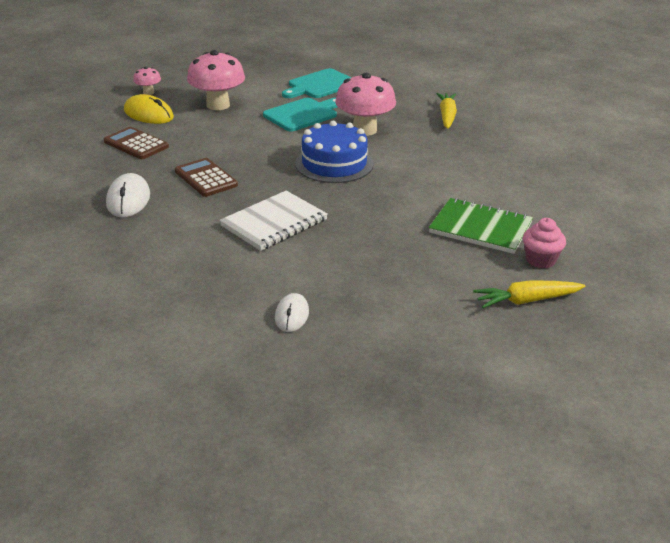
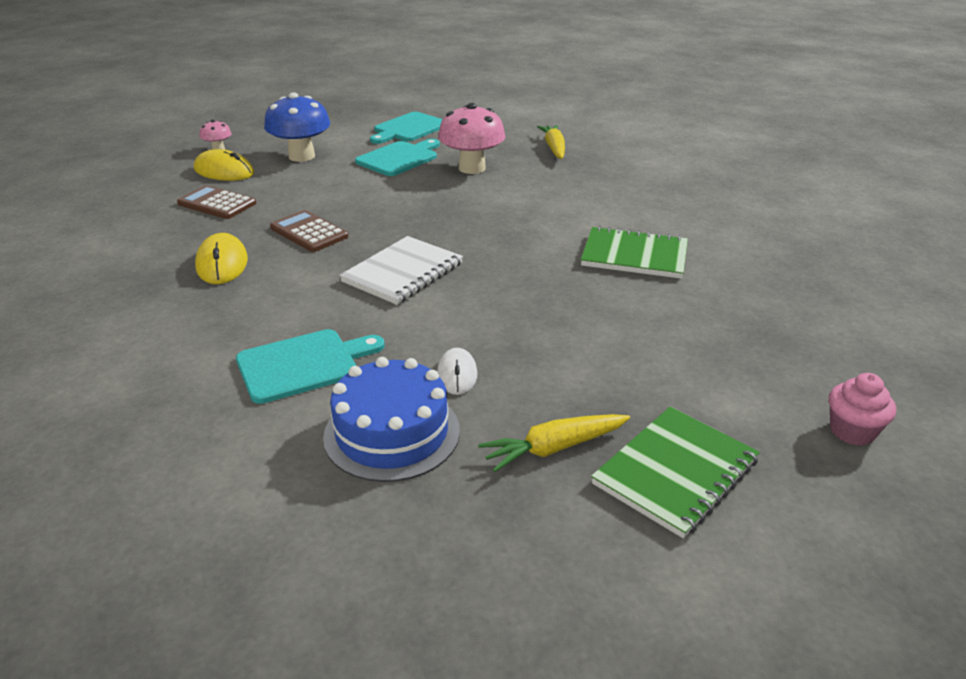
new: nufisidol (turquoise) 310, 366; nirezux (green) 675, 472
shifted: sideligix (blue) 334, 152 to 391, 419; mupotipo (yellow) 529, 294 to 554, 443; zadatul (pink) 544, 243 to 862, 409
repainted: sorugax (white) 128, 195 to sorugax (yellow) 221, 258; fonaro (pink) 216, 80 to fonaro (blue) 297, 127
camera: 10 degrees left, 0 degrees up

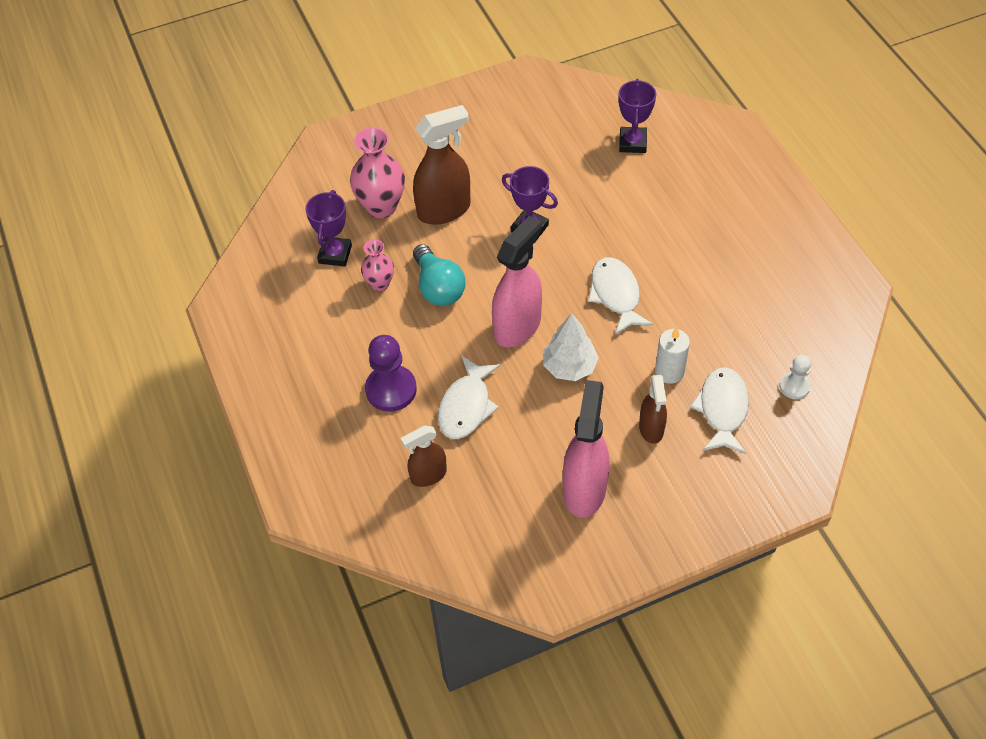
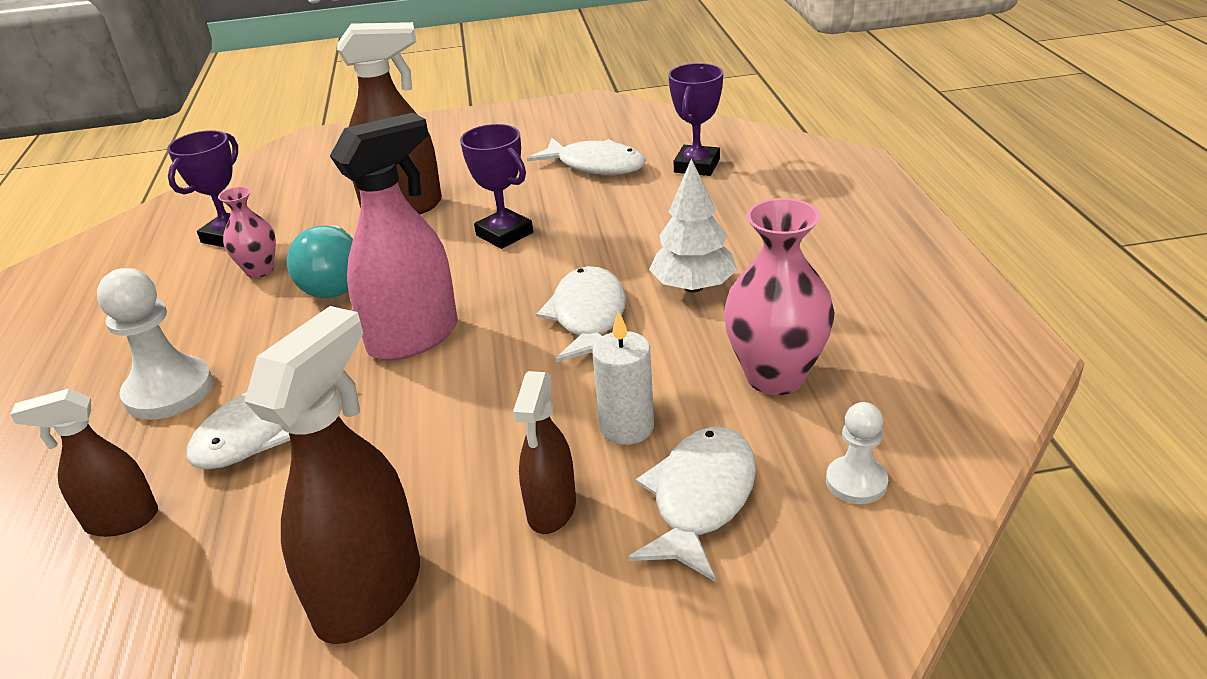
new: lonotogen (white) 586, 156
shifted: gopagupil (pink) 377, 172 to 779, 296; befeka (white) 571, 347 to 693, 226
repainted: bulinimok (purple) 391, 373 to bulinimok (white) 155, 344; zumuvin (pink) 586, 449 to zumuvin (brown) 332, 475
camera: 15 degrees right, 20 degrees down

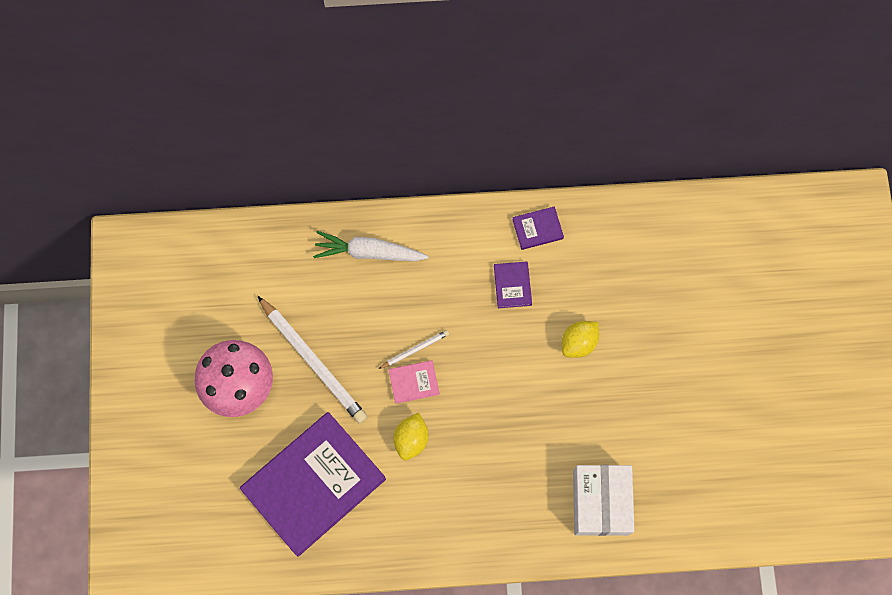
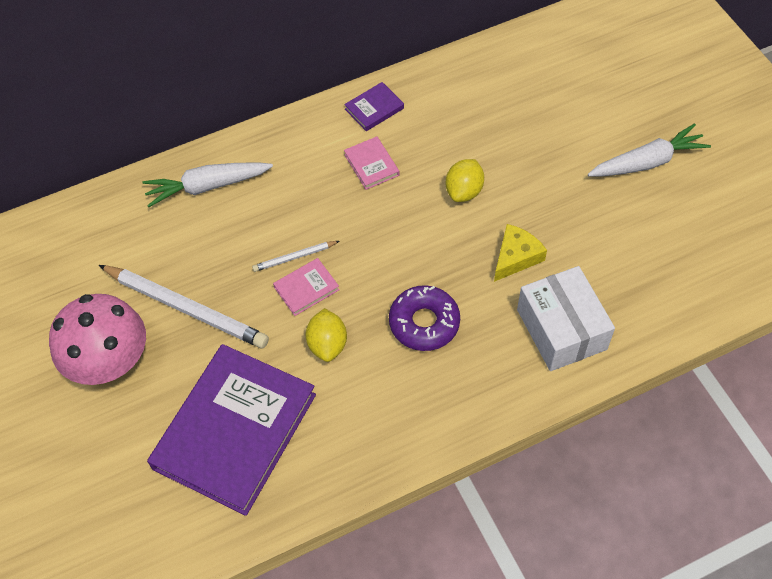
new: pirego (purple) 424, 318; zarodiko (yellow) 520, 253; mupotipo (white) 649, 150
repainted: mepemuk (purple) 513, 285 to mepemuk (pink) 371, 163
rotated: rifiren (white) 413, 349 = 296, 256 150 degrees counterclockwise
camera: 20 degrees left, 15 degrees down

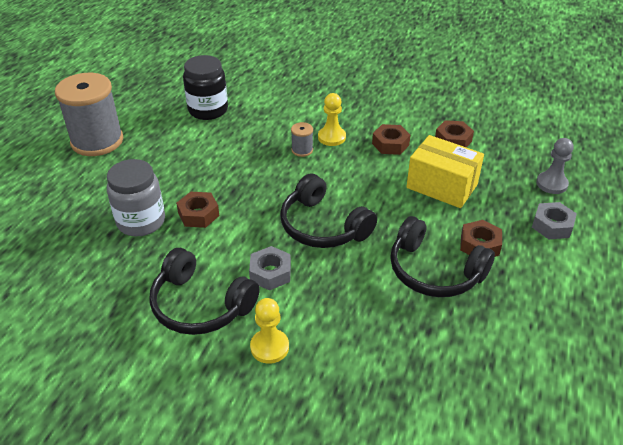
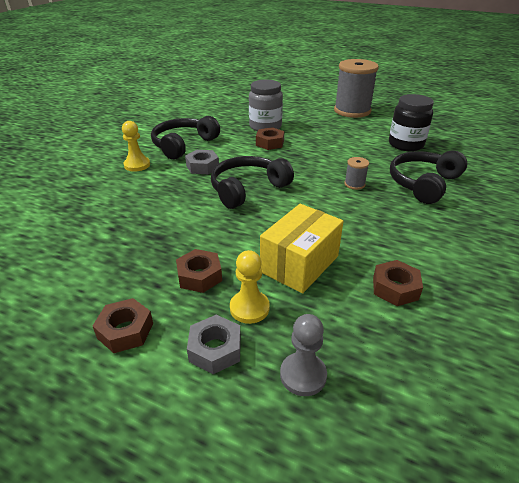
shifted: bulinimok (yellow) 332, 119 to 250, 287; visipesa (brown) 391, 139 to 123, 325; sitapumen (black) 442, 256 to 428, 177
camera: 95 degrees right, 5 degrees down

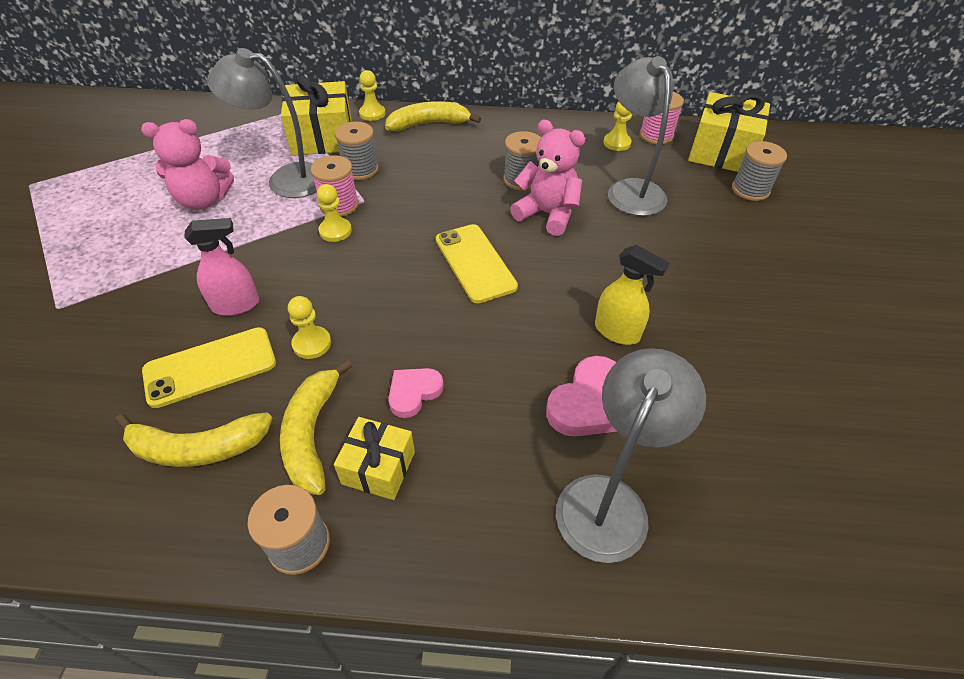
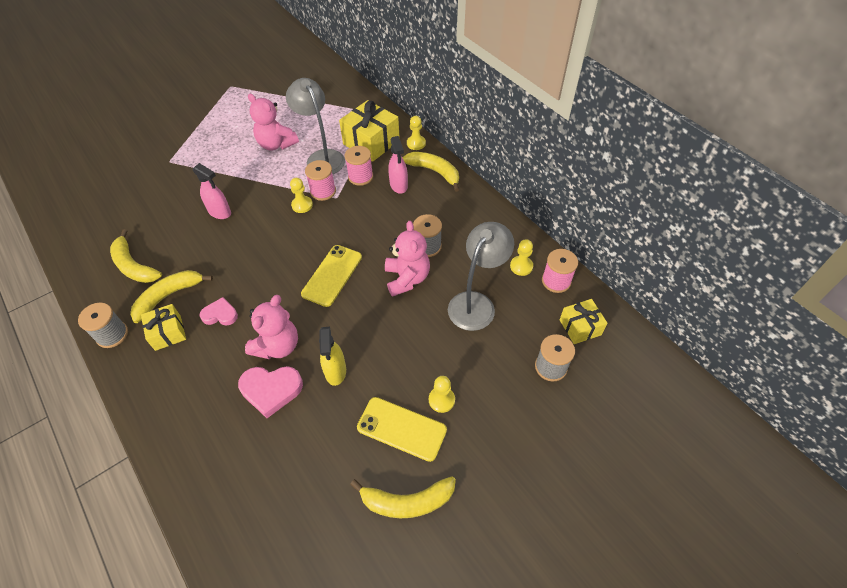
gone: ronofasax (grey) 631, 455
new: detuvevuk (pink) 271, 327; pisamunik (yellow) 403, 497; zumuvin (pink) 398, 165
shifted: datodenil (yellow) 209, 367 to 402, 429; bulinimok (yellow) 309, 327 to 442, 394
repainted: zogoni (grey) 357, 151 to zogoni (pink) 359, 166
scaled: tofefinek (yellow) 729, 132 = 584, 321 x0.59
camera: 50 degrees right, 5 degrees up

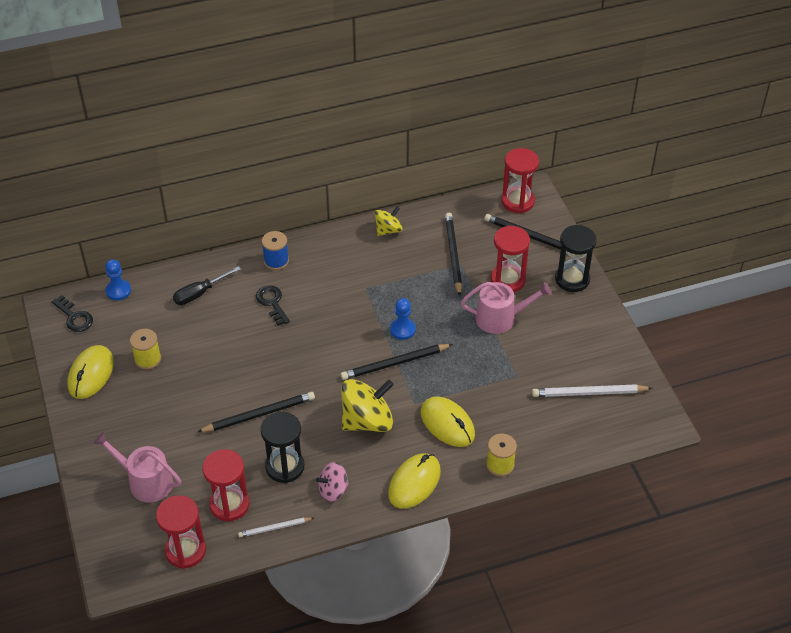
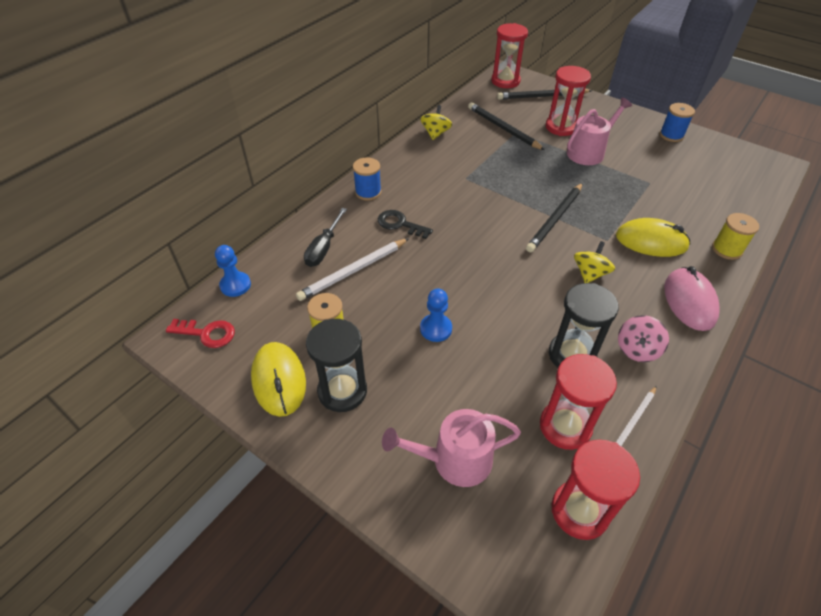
gone: rifiren (black) 256, 412
new: zogoni (blue) 677, 122
shifted: bulinimok (blue) 403, 319 to 436, 315; rifiren (white) 592, 390 to 352, 269; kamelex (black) 576, 258 to 336, 365
repainted: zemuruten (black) 72, 313 to zemuruten (red) 200, 333; sorugax (yellow) 414, 481 to sorugax (pink) 692, 298
scaled: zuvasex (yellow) 367, 405 = 594, 262 x0.57
camera: 35 degrees left, 0 degrees up

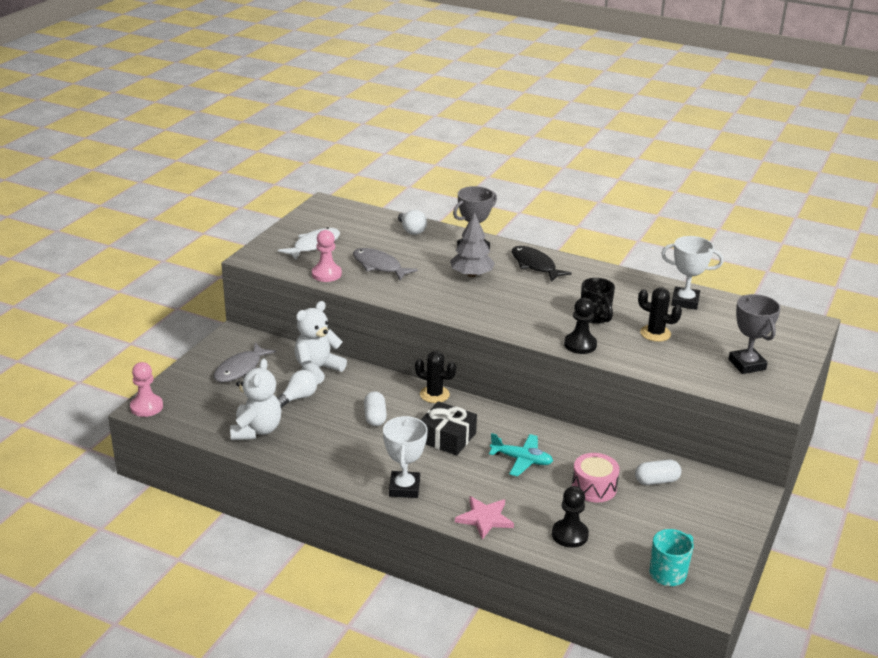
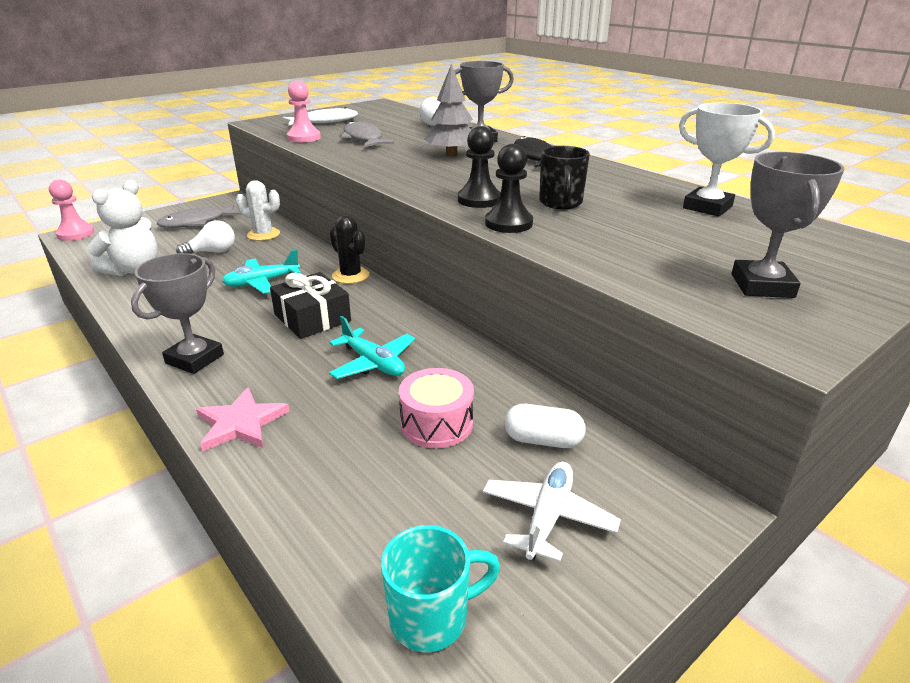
gone: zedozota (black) 660, 314
new: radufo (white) 552, 512
shifted: bulinimok (black) 570, 517 to 479, 167
swapped: detuvevuk (white) 321, 342 to zedozota (white) 258, 210; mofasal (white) 375, 408 to radufo (turquoise) 261, 272
repainted: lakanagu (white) 405, 457 to lakanagu (grey) 177, 313
camera: 25 degrees right, 0 degrees up

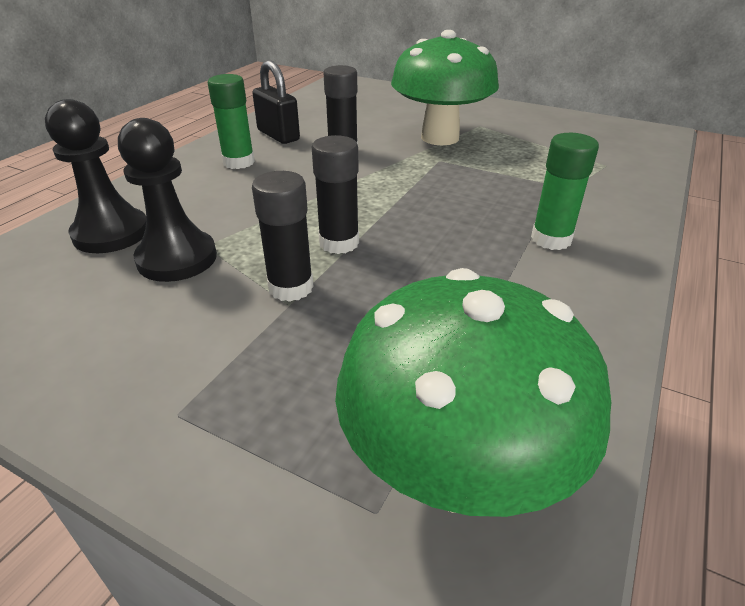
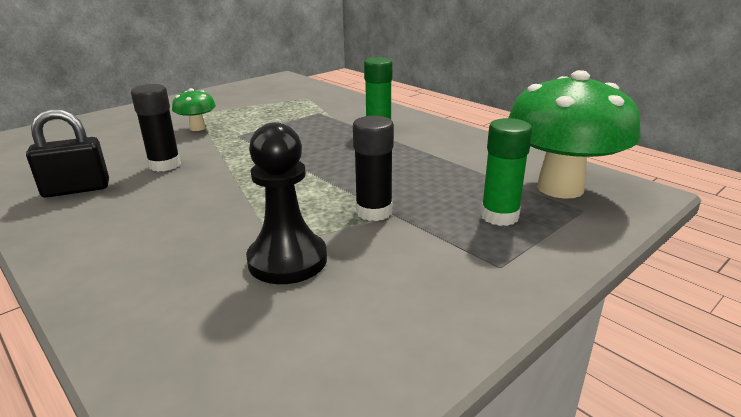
gone: bulinimok (black) 95, 176; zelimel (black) 335, 194
shifted: zelimel (green) 231, 121 to 506, 172
scaled: fonaro (green) 445, 87 = 194, 109 x0.46
camera: 70 degrees left, 10 degrees down

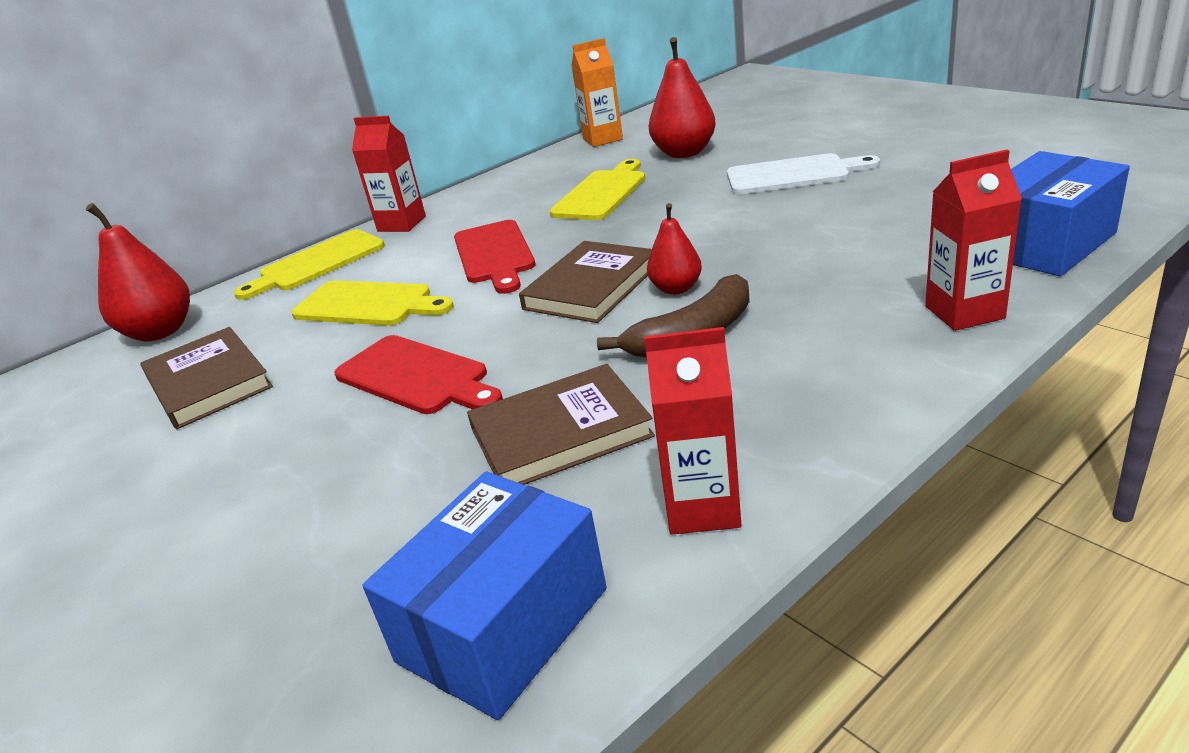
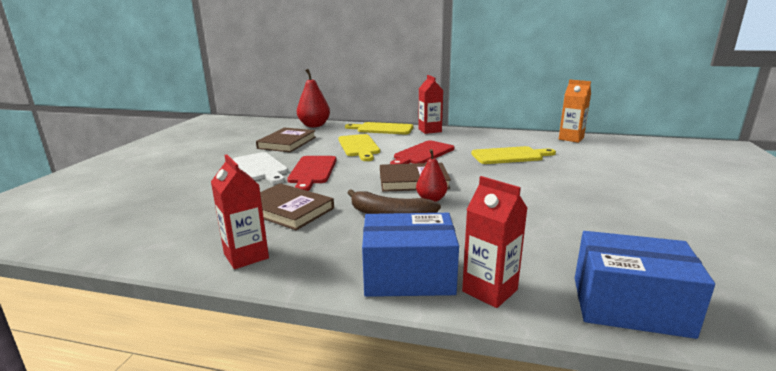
gone: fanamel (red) 682, 97
shifted: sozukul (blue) 485, 596 to 410, 255; nufisidol (white) 803, 173 to 260, 168
camera: 50 degrees right, 10 degrees down

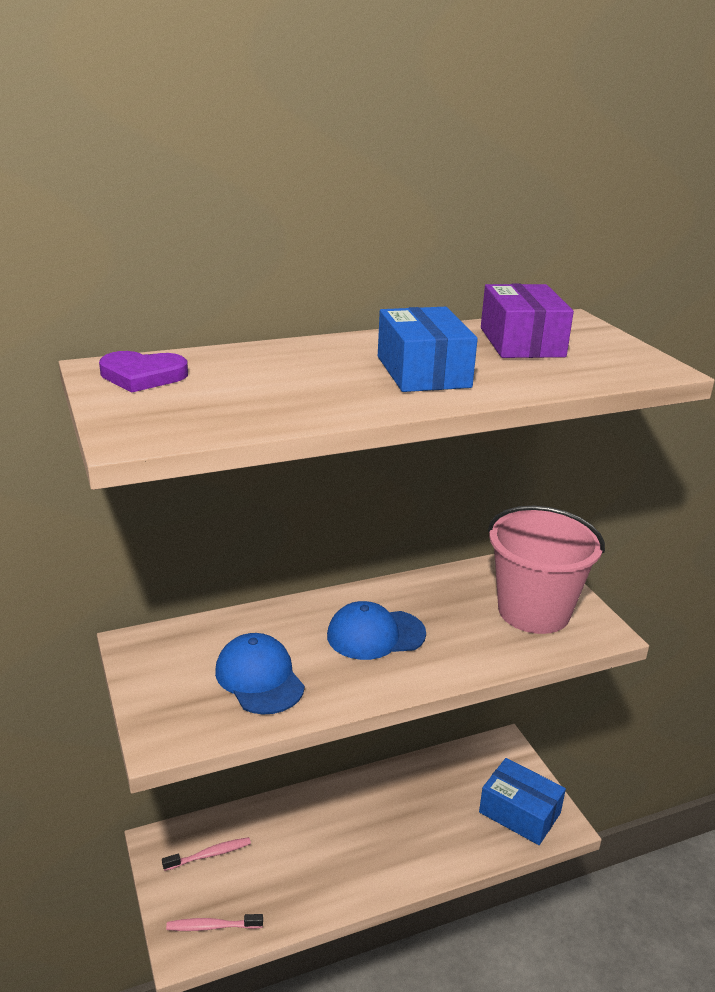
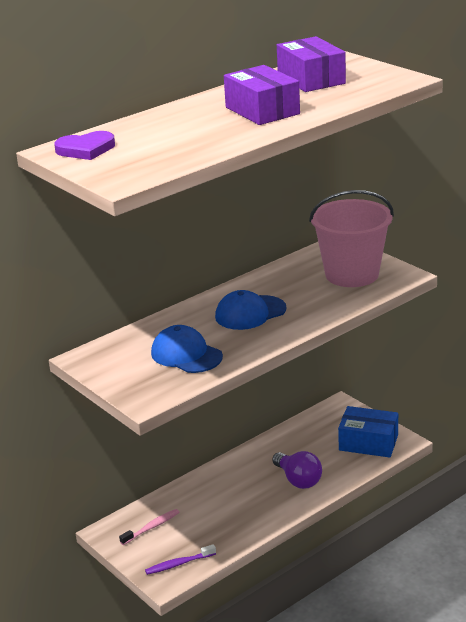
new: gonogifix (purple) 297, 470
repainted: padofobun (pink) 214, 922 to padofobun (purple) 180, 559; sozukul (blue) 428, 349 to sozukul (purple) 262, 95
camera: 15 degrees left, 0 degrees up

